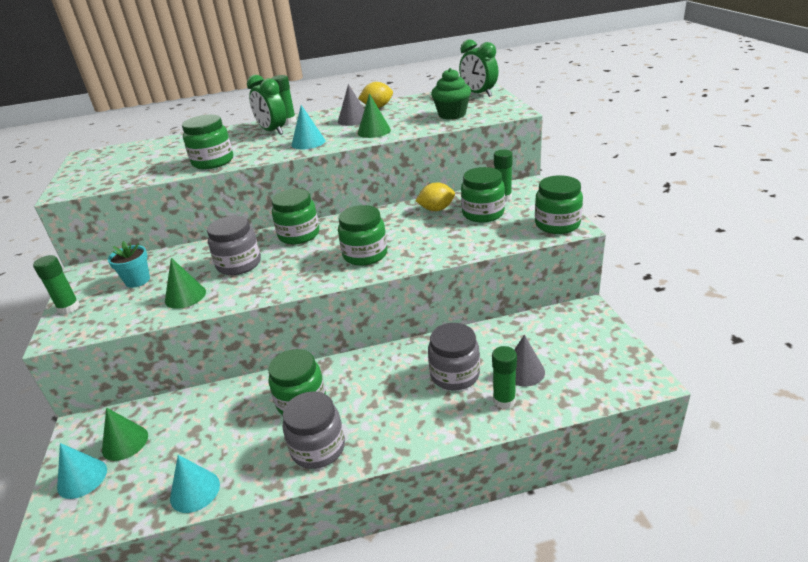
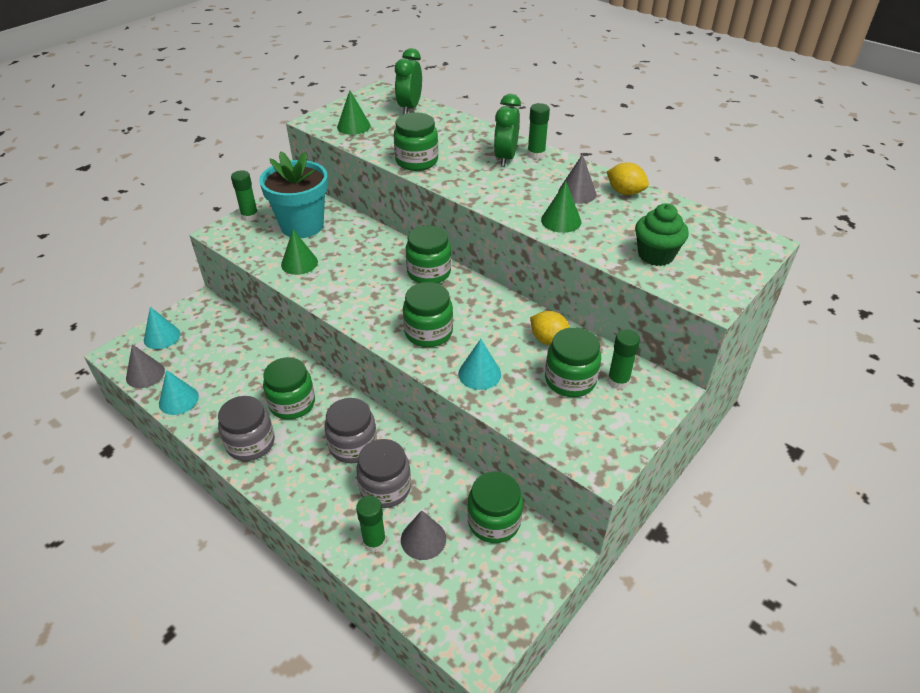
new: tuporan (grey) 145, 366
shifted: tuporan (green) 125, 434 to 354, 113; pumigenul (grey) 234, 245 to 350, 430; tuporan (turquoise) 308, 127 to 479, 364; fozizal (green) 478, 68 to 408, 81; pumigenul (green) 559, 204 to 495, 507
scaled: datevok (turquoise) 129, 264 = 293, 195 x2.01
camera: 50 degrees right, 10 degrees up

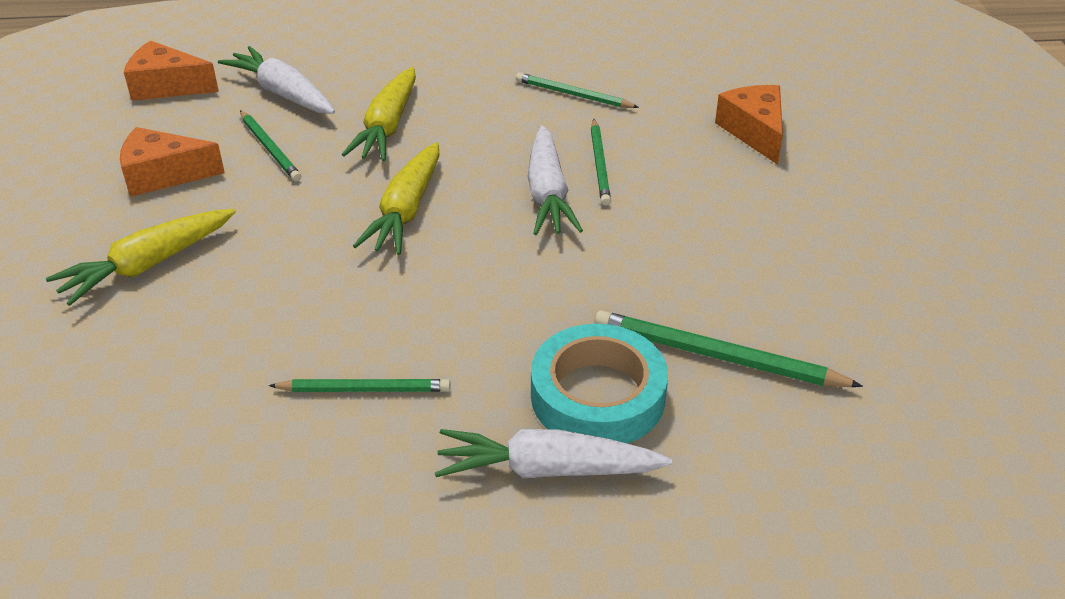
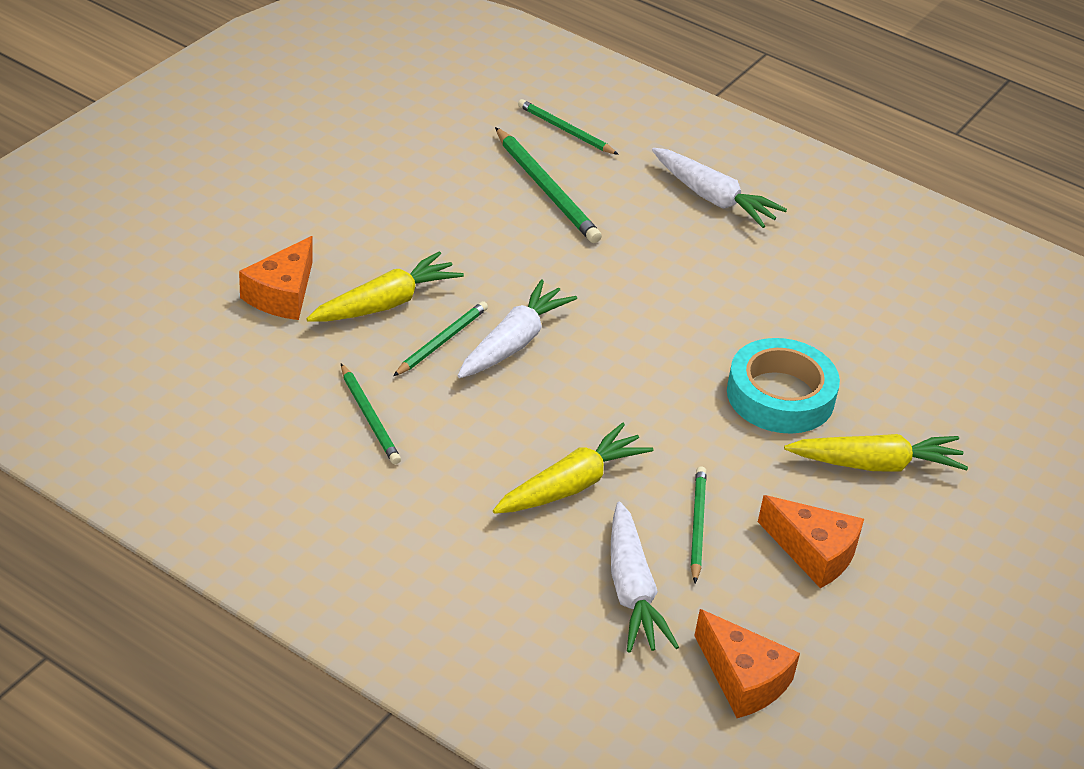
shifted: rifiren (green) 359, 385 to 568, 127; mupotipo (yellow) 396, 198 to 385, 286; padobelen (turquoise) 599, 384 to 783, 386
camera: 145 degrees left, 0 degrees up

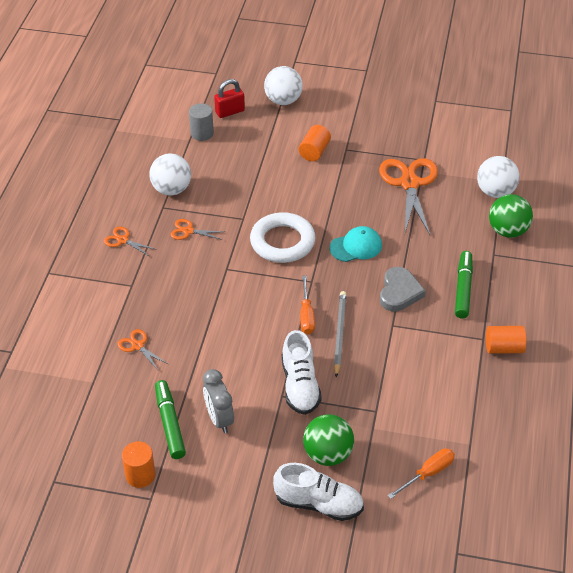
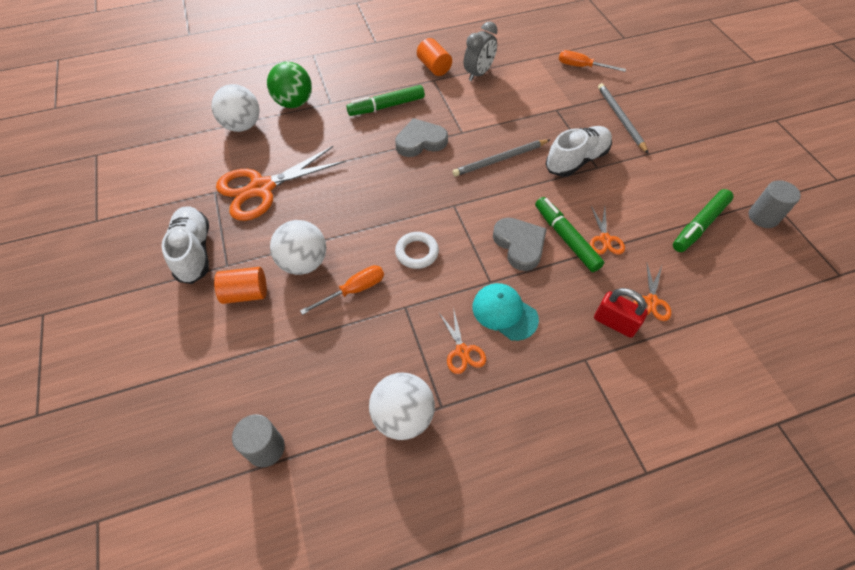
new: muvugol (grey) 520, 244; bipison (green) 569, 234
shifted: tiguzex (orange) 130, 241 to 607, 230; fozizal (grey) 218, 401 to 481, 51; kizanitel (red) 229, 98 to 621, 313; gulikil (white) 283, 85 to 298, 247; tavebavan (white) 318, 492 to 185, 245; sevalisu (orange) 307, 305 to 342, 290; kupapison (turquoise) 356, 244 to 506, 312
swapped: gulikil (green) 328, 440 to rifiren (grey) 623, 118
repainted: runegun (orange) 139, 464 to runegun (grey) 775, 204
scaled: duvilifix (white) 282, 237 = 417, 250 x0.55
camera: 120 degrees left, 10 degrees up

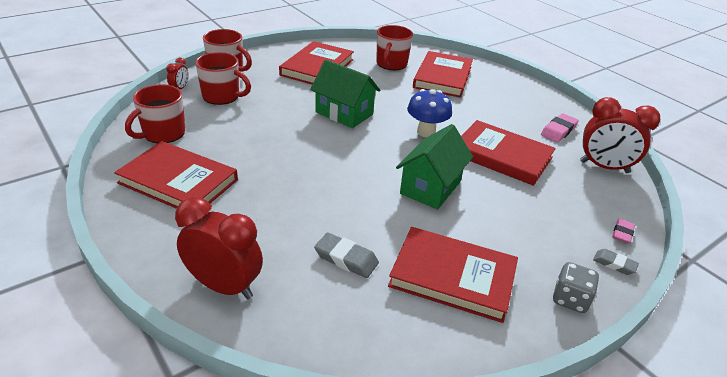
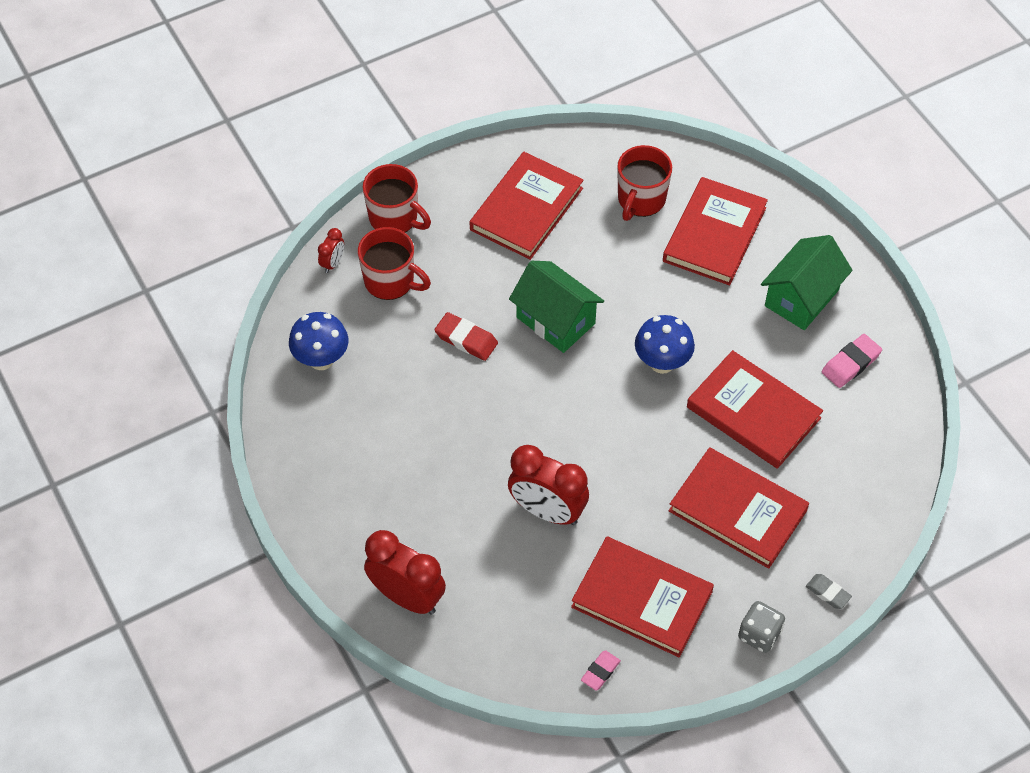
gone: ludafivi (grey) 346, 255
new: ludafivi (red) 466, 336
shifted: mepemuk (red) 176, 175 to 739, 508; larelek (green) 434, 166 to 806, 282; fozizal (red) 620, 135 to 548, 485; ludafivi (pink) 623, 231 to 601, 670
swapped: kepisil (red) 155, 113 to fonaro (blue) 318, 341
camera: 10 degrees right, 20 degrees up

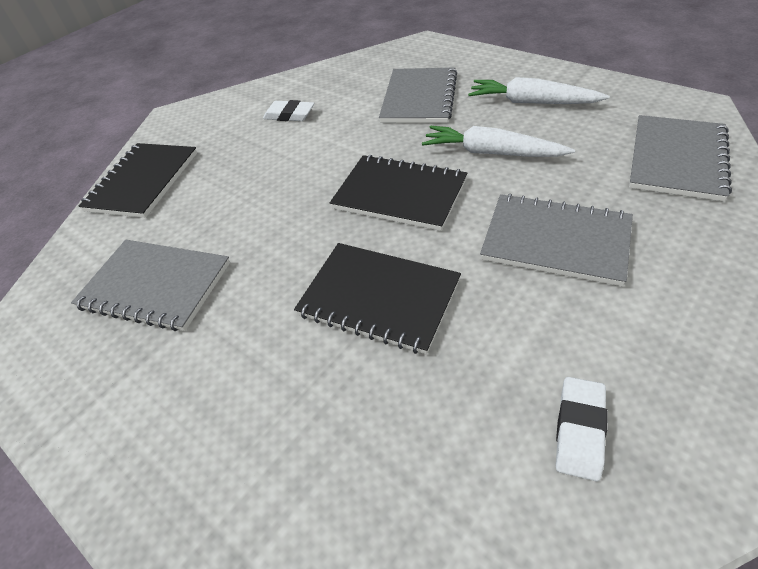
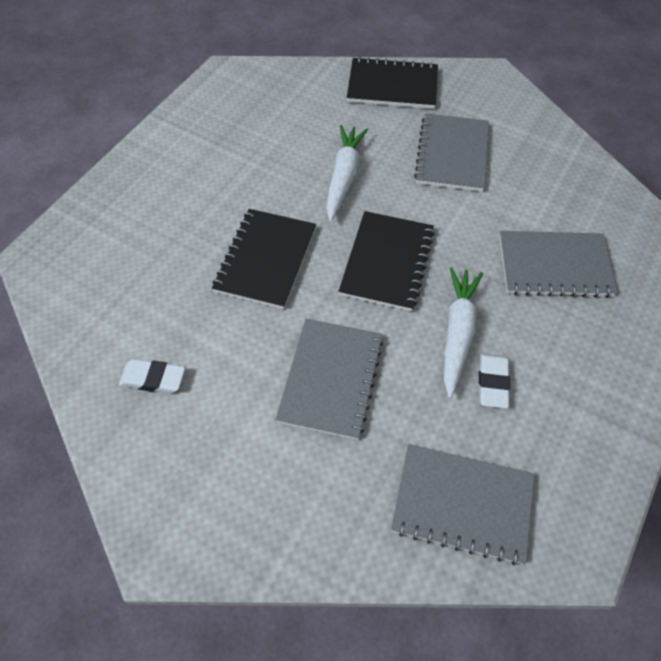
shifted: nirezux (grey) 150, 285 to 451, 152; ludafivi (white) 288, 110 to 494, 380; mupotipo (white) 539, 90 to 347, 173
camera: 75 degrees right, 10 degrees up

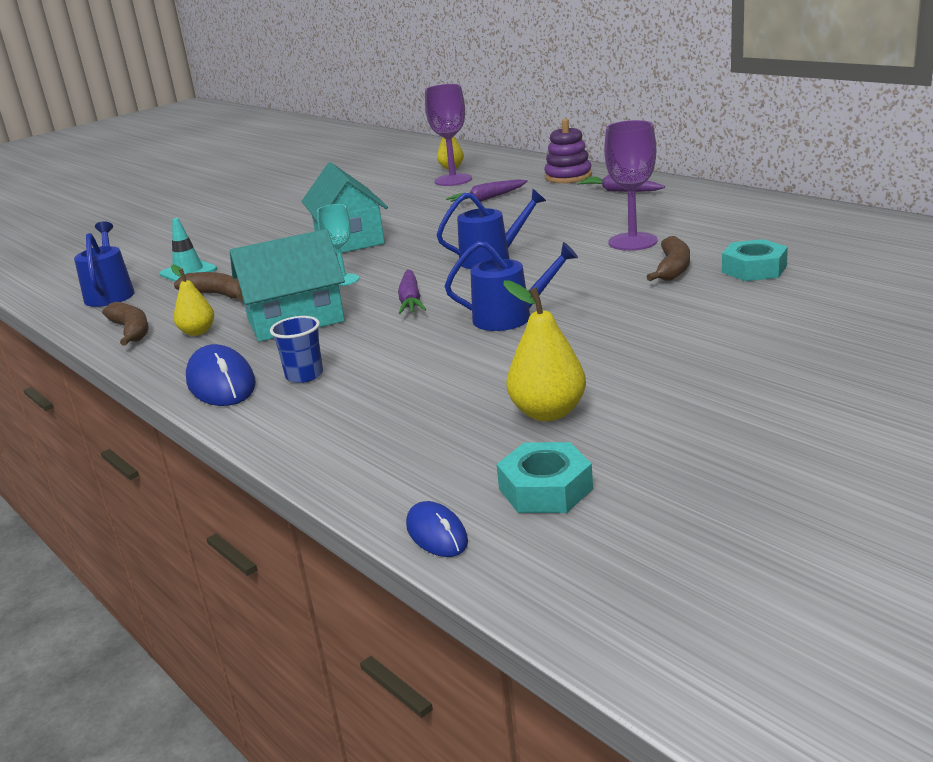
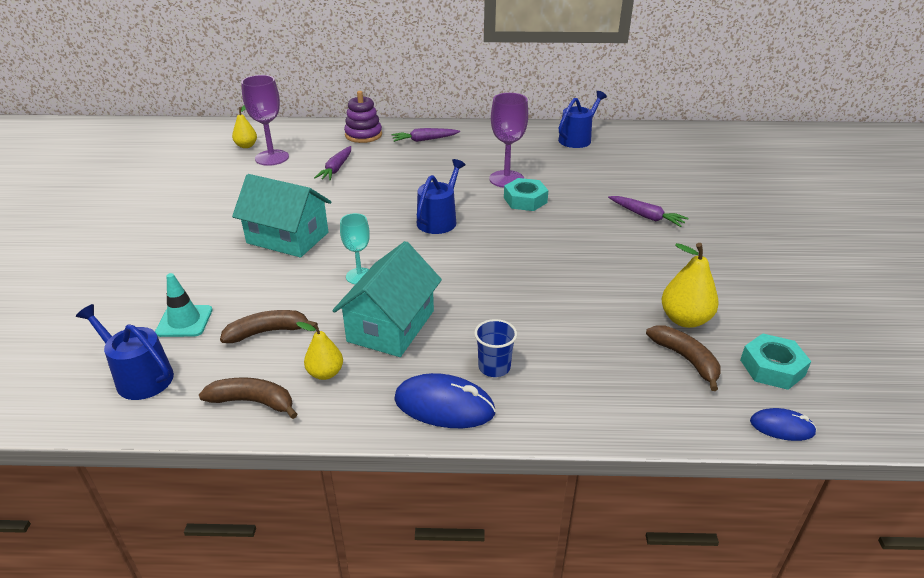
shifted: mupotipo (purple) 412, 291 to 648, 211; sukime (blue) 511, 286 to 582, 119; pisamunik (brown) 668, 258 to 683, 358; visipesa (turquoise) 755, 260 to 526, 194
camera: 50 degrees left, 10 degrees up

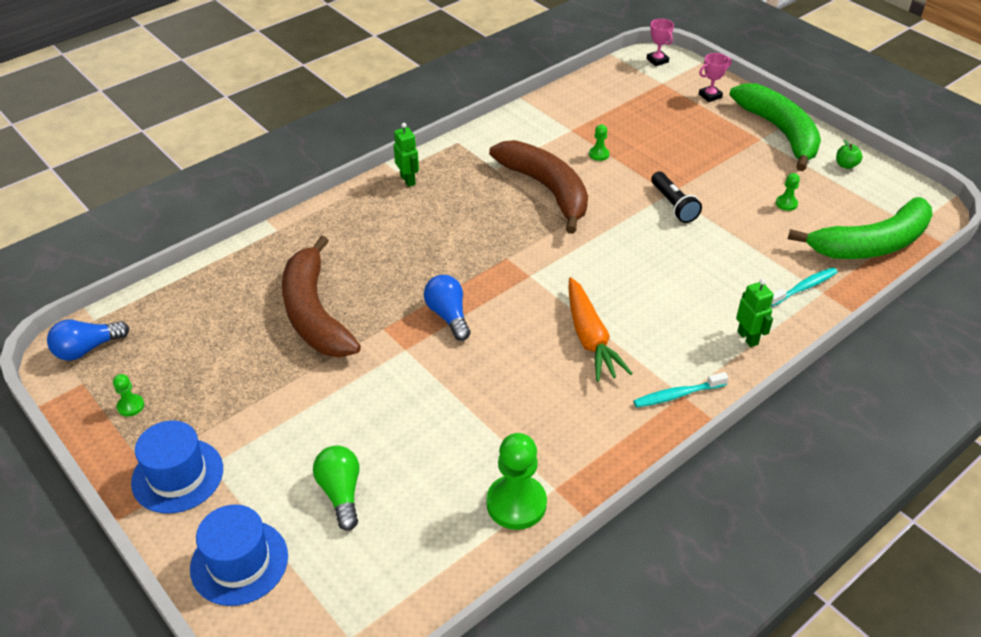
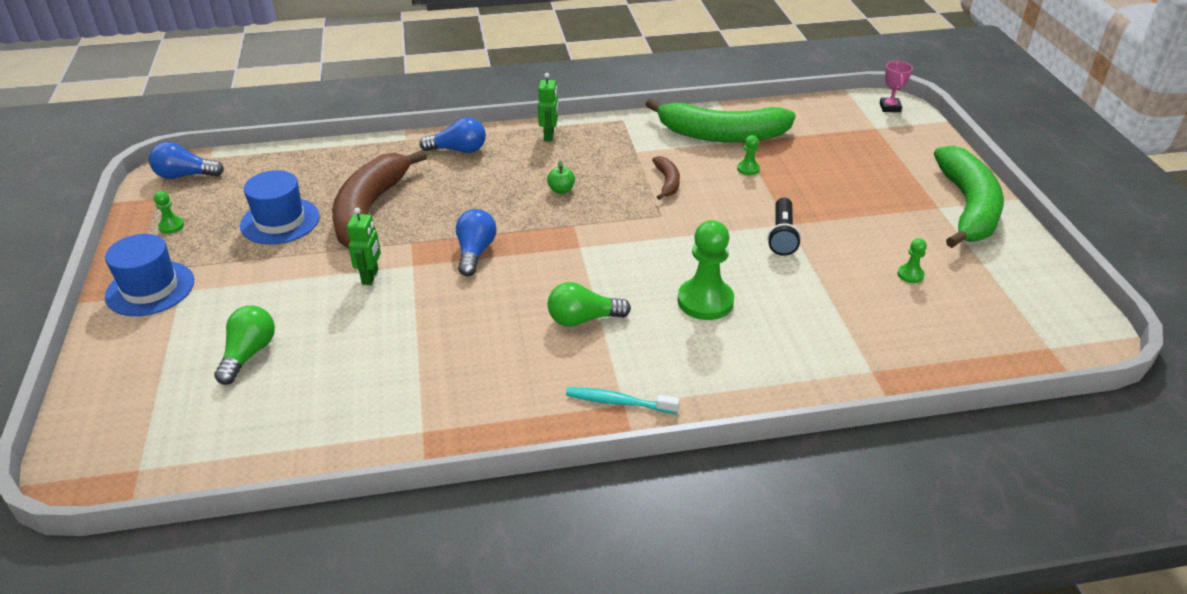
gone: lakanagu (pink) 715, 77; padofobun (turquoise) 804, 287
new: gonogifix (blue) 453, 135
shifted: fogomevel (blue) 239, 555 to 280, 207; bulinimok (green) 516, 481 to 706, 270; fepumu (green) 755, 313 to 364, 246; pisamunik (green) 860, 228 to 720, 120; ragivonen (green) 849, 154 to 561, 177
swapped: mupotipo (orange) 600, 329 to gonogifix (green) 589, 304
scaled: pisamunik (brown) 538, 187 = 666, 178 x0.44
camera: 30 degrees right, 5 degrees down

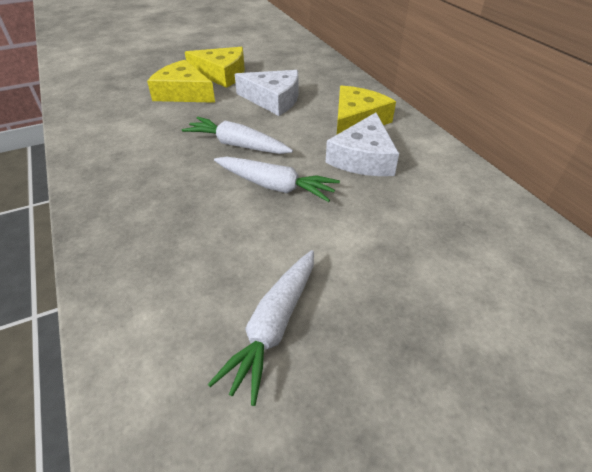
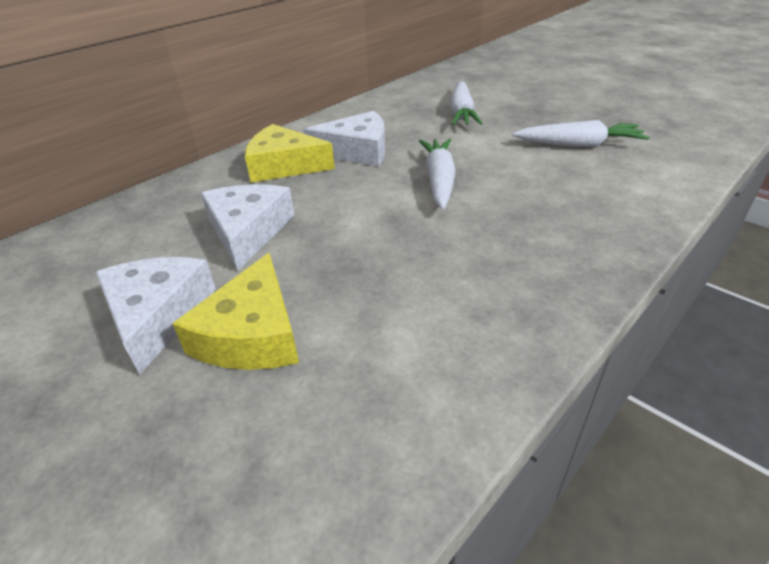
shifted: mupotipo (white) 237, 135 to 466, 103
repainted: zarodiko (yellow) 215, 67 to zarodiko (white) 156, 316
camera: 110 degrees left, 5 degrees down

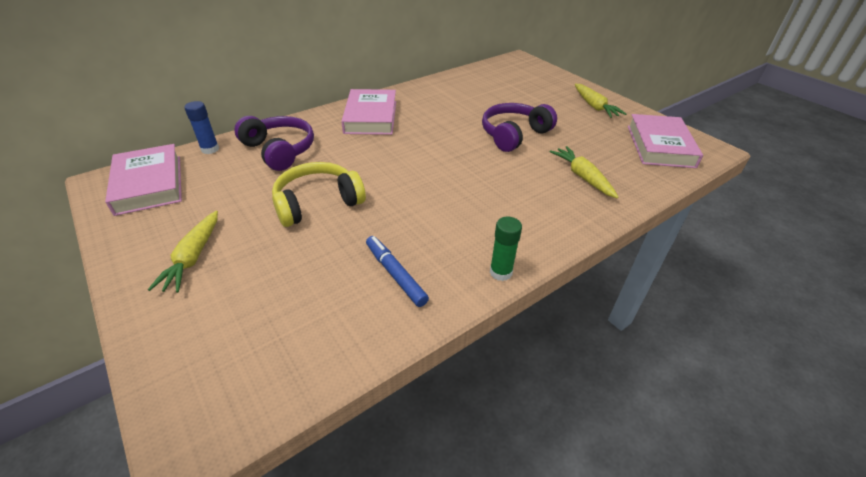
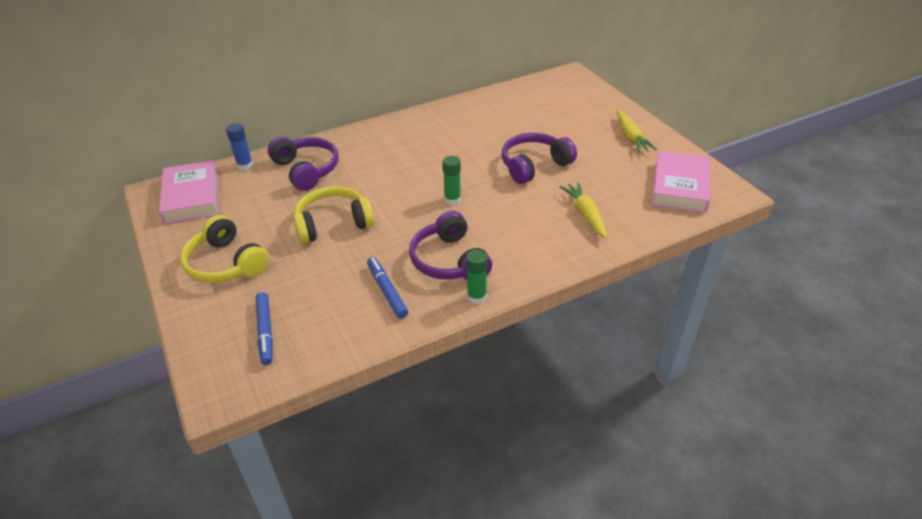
gone: mepemuk (pink) 368, 112
new: bipison (blue) 264, 328; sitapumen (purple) 450, 245; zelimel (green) 452, 180
swapped: mupotipo (yellow) 183, 252 to sitapumen (yellow) 224, 249
camera: 10 degrees right, 0 degrees up

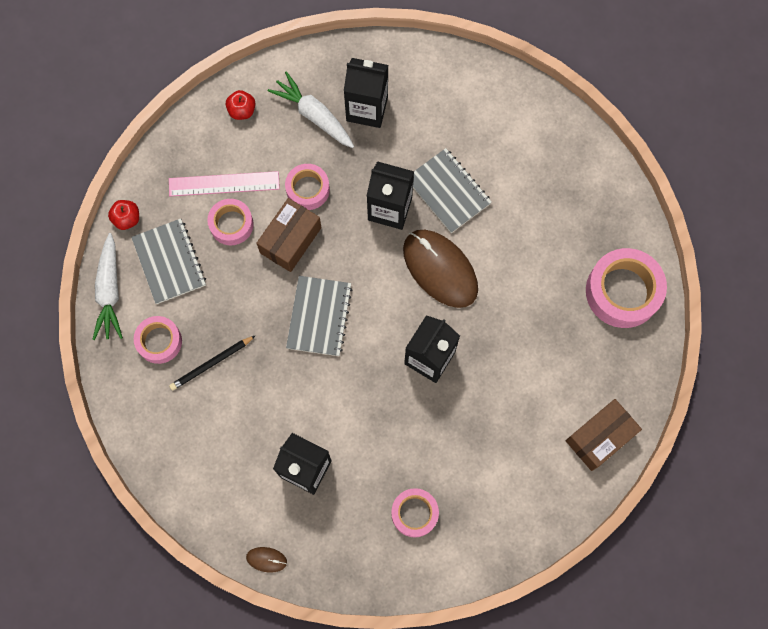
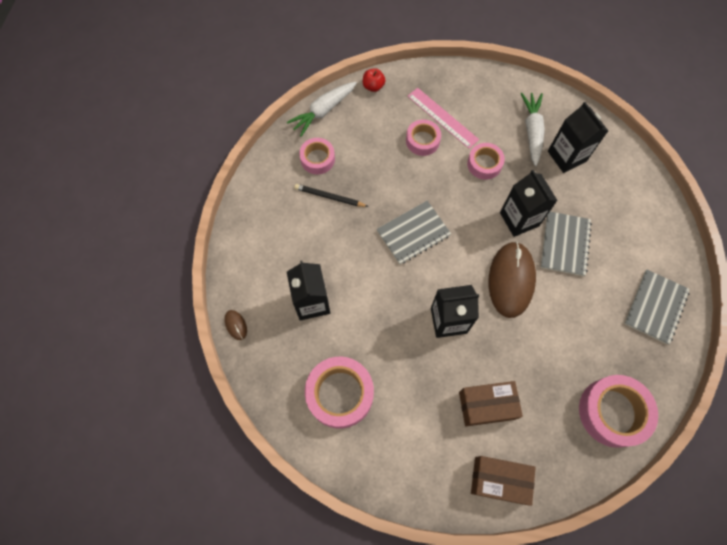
gone: ragivonen (red) 241, 105
shifted: nirezux (grey) 168, 261 to 657, 307; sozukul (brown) 289, 235 to 491, 403
scaled: padobelen (pink) 415, 512 = 339, 392 x1.68
camera: 50 degrees right, 5 degrees down

